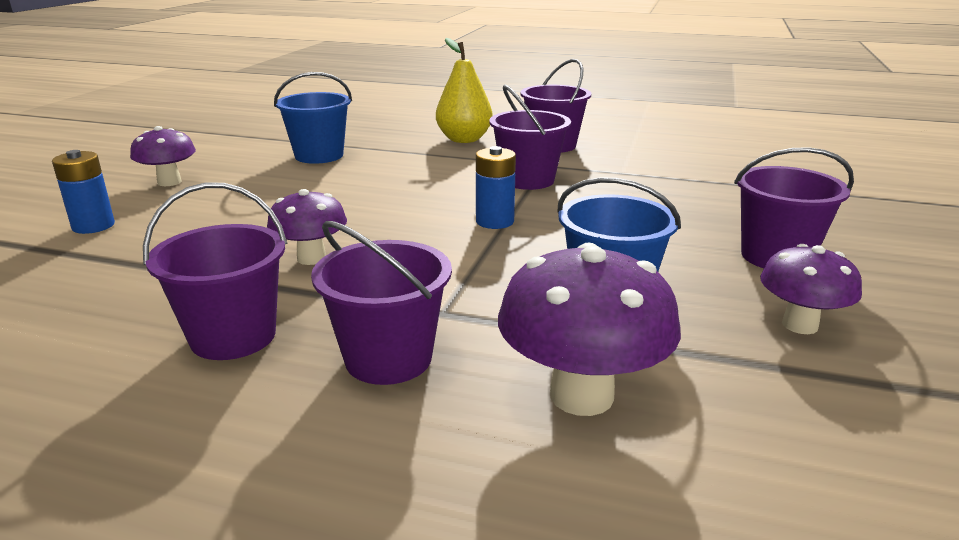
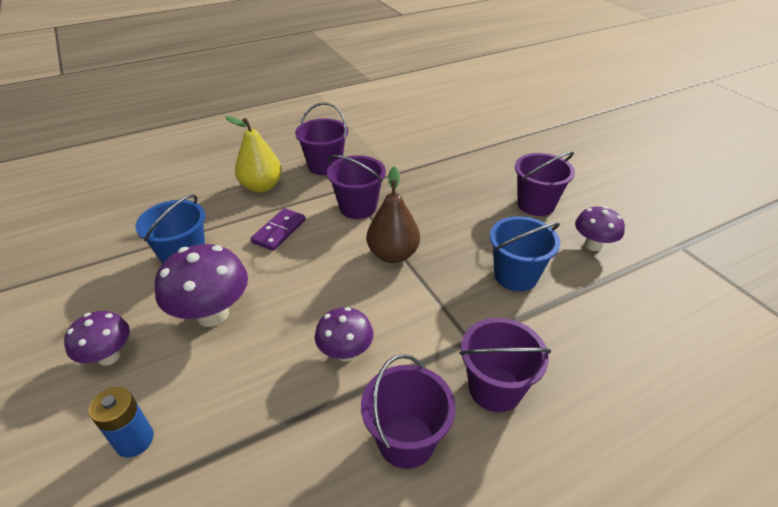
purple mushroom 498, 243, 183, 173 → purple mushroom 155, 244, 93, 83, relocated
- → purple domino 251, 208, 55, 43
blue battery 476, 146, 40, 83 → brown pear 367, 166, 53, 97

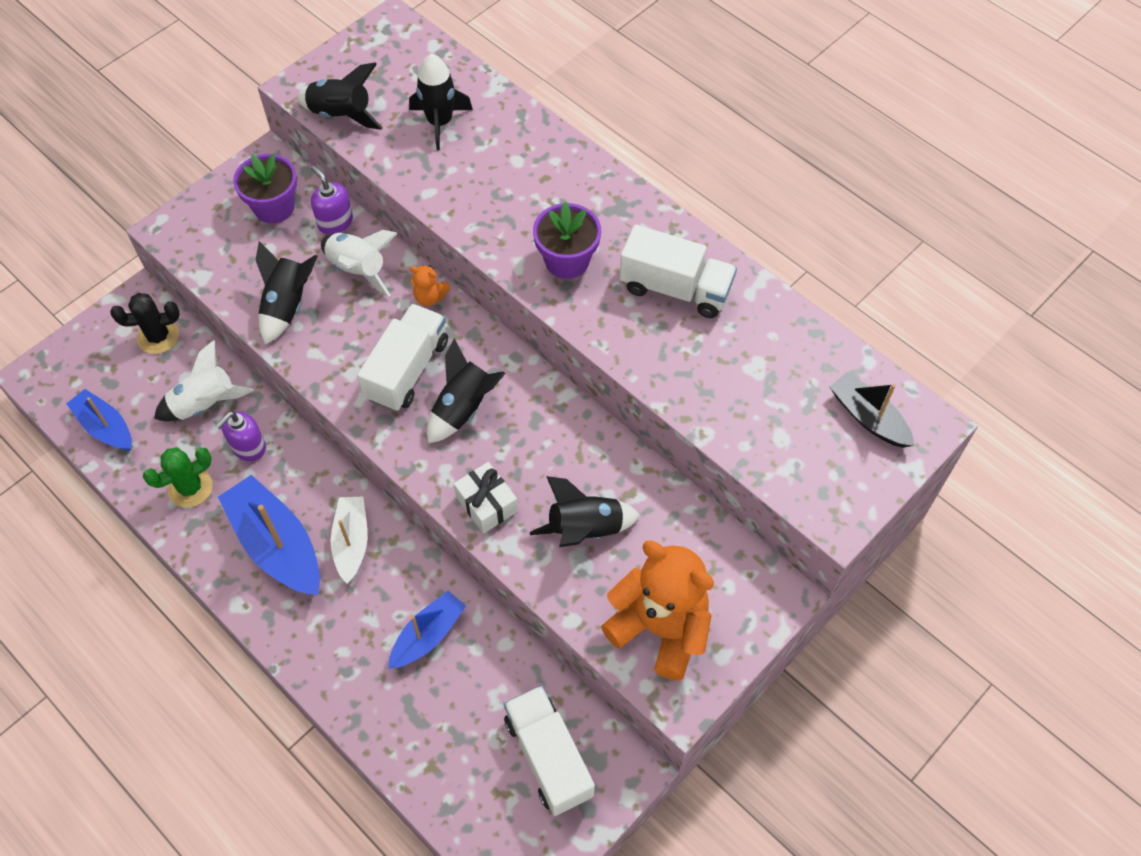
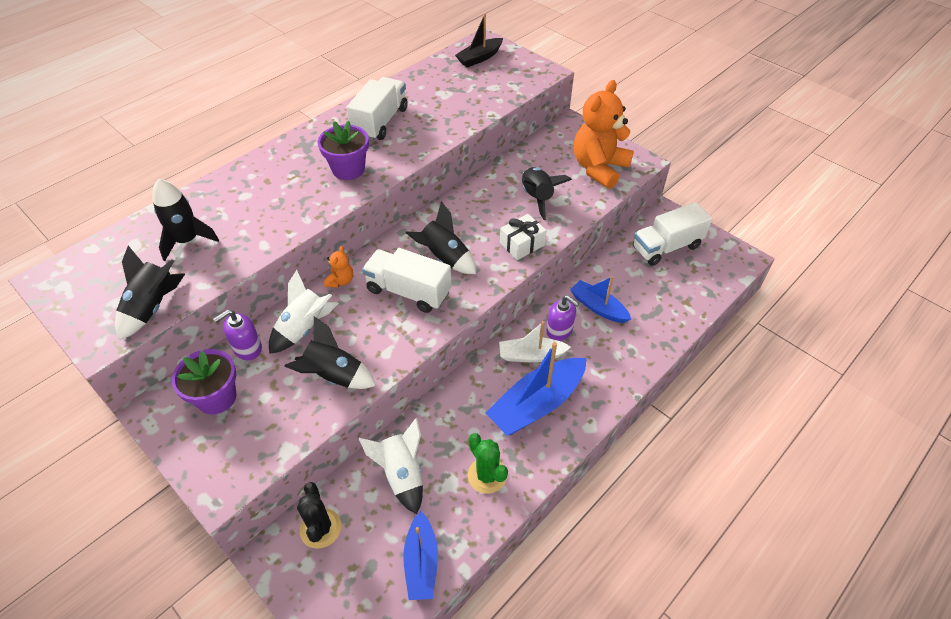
blue boat 66, 389, 66, 62 → blue boat 403, 511, 35, 89, 45 degrees counterclockwise
purple soap dispenser 215, 411, 51, 50 → purple soap dispenser 547, 295, 32, 46, relocated

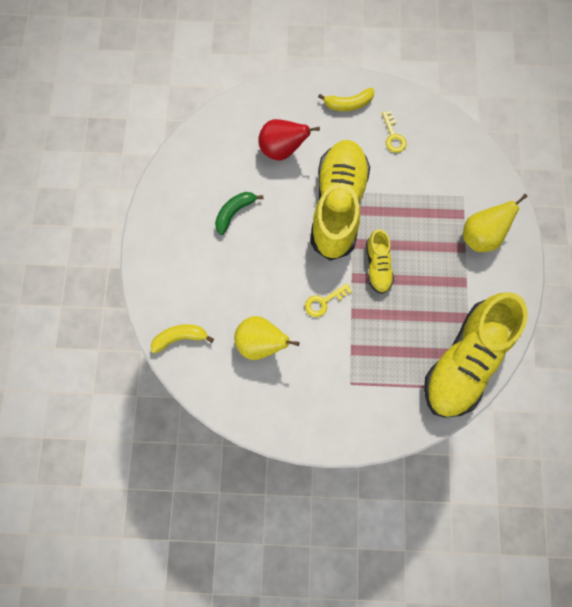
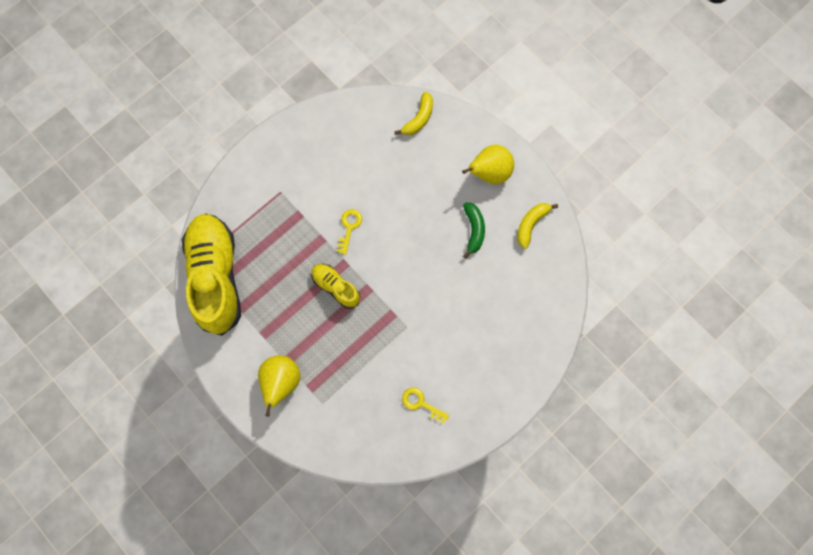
yellow pear 234, 316, 65, 44 → yellow pear 462, 145, 52, 39, relocated
yellow banana 318, 88, 56, 23 → yellow banana 517, 203, 41, 46, relocated
red pear 258, 119, 62, 42 → -
yellow shoe 310, 140, 60, 121 → -

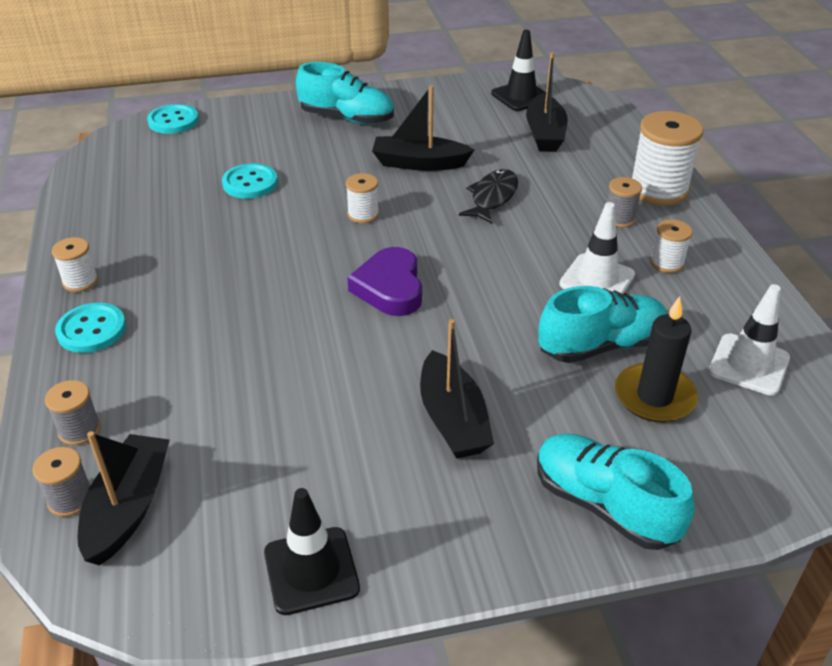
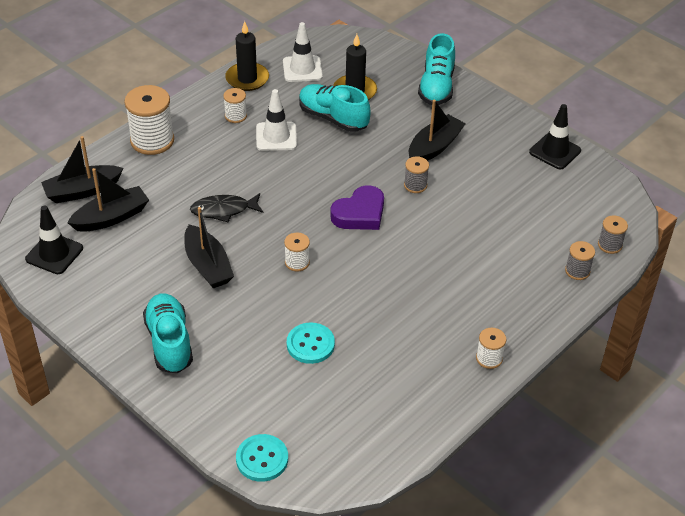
black boat 77, 431, 93, 135 → black boat 41, 136, 82, 67, relocated
- → black candle 225, 21, 44, 70
grey spool 607, 177, 35, 51 → grey spool 404, 156, 25, 37, relocated
turquoise button 55, 303, 71, 50 → -

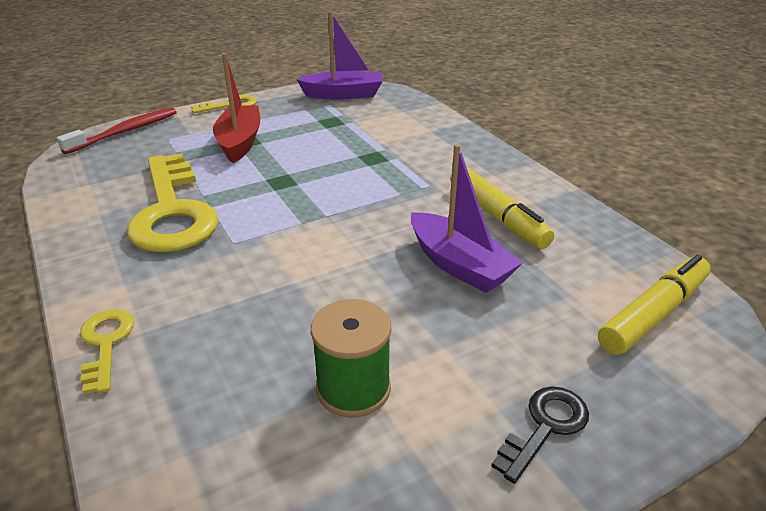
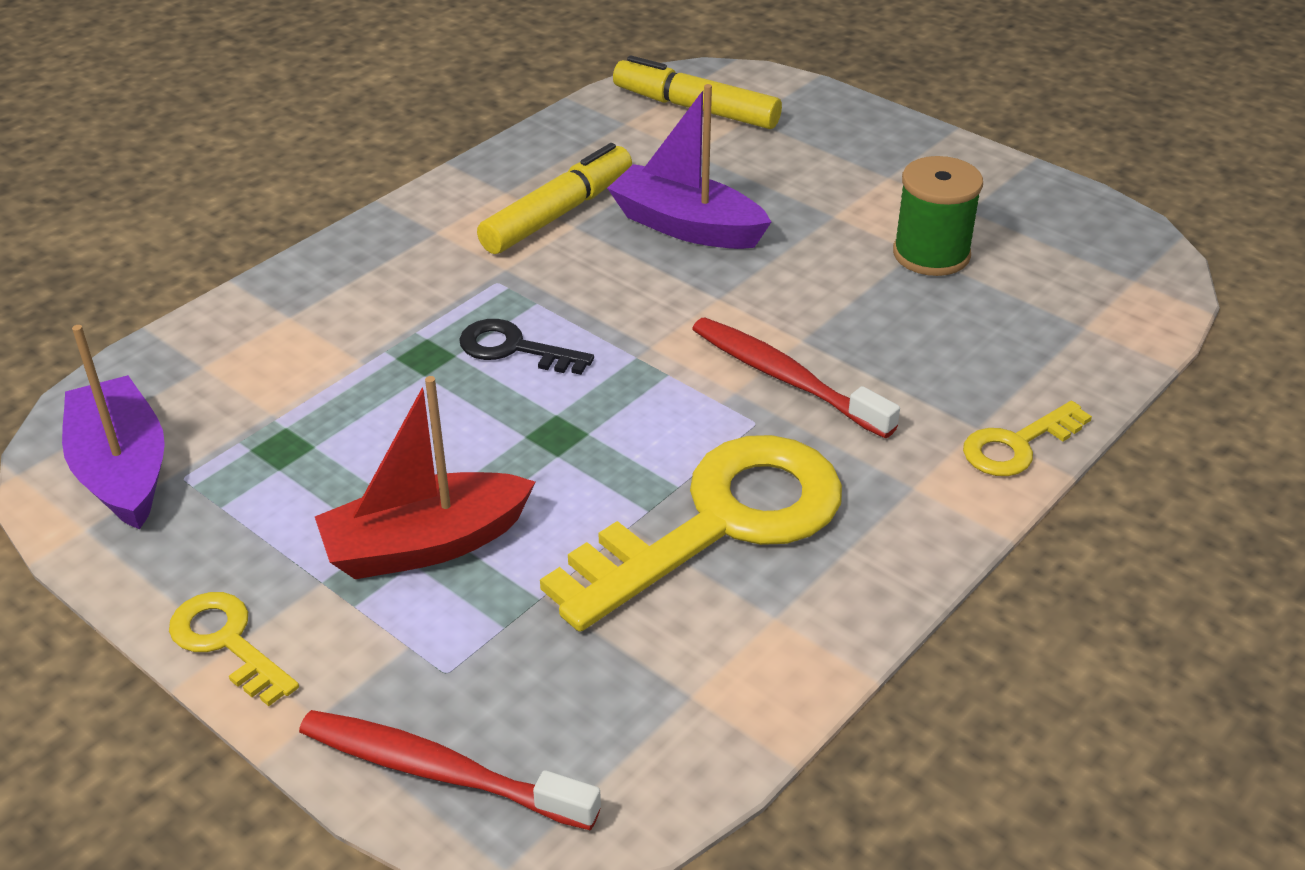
black key 491, 387, 98, 97 → black key 459, 319, 135, 56, relocated
purple boat 411, 144, 112, 149 → purple boat 607, 84, 164, 165, 90 degrees counterclockwise
- → red toothbrush 692, 317, 208, 121

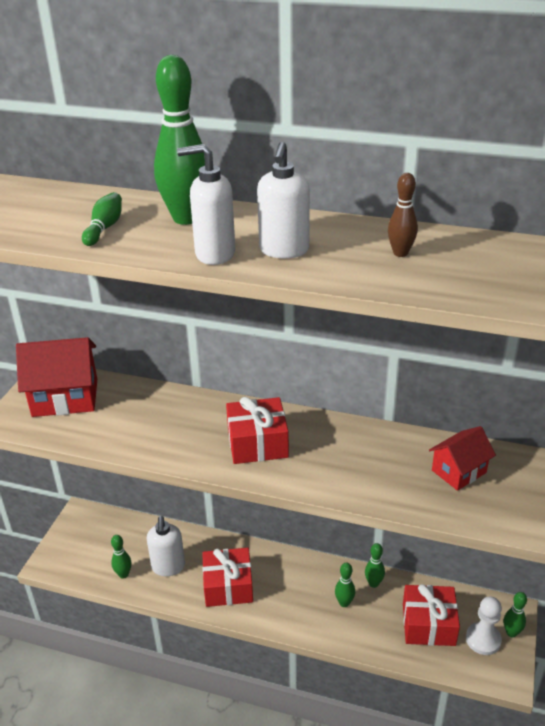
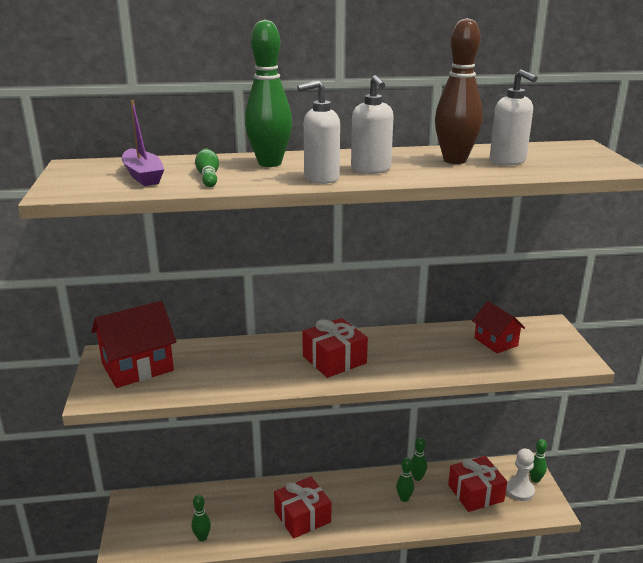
- → purple boat 122, 101, 42, 85
brown bowling pin 388, 173, 30, 84 → brown bowling pin 435, 18, 48, 146, x2.03
red house 429, 426, 67, 65 → red house 472, 301, 53, 52, 60 degrees counterclockwise
white soap dispenser 146, 516, 39, 60 → white soap dispenser 490, 70, 47, 96, relocated

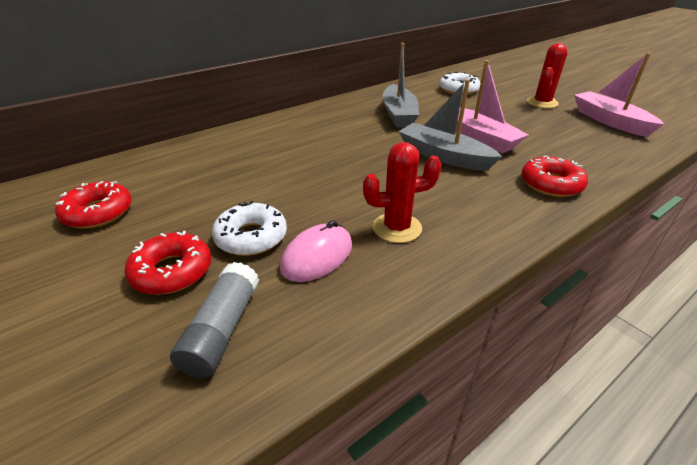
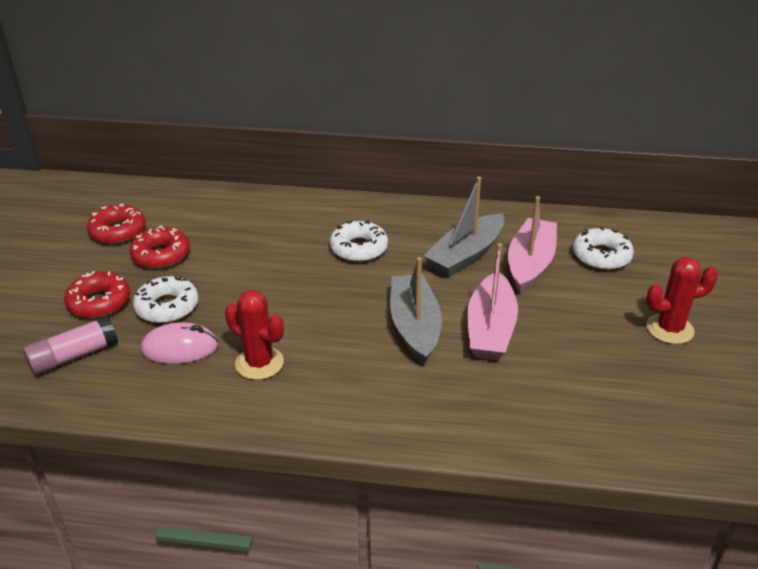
grey glue stick 170, 262, 89, 116 → pink glue stick 23, 316, 95, 59
red donut 521, 155, 67, 42 → red donut 129, 226, 61, 43, relocated
- → white donut 330, 220, 58, 42
pink boat 574, 53, 90, 84 → pink boat 508, 196, 49, 98, relocated

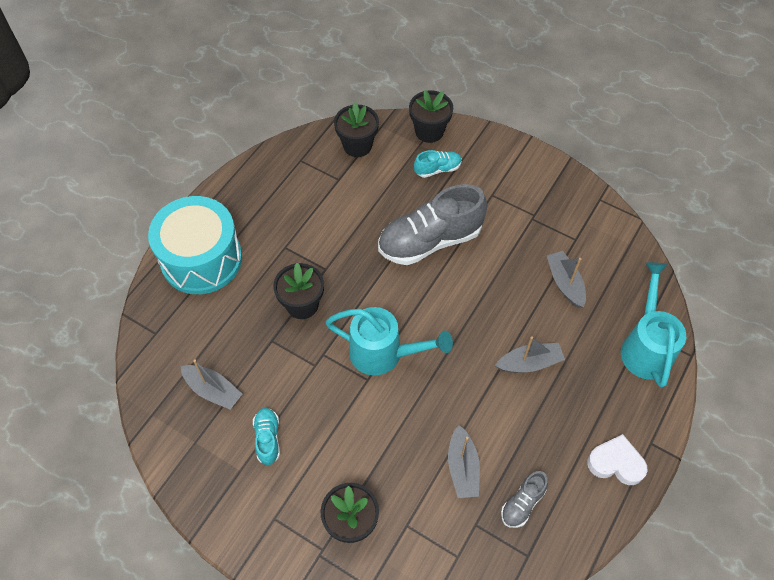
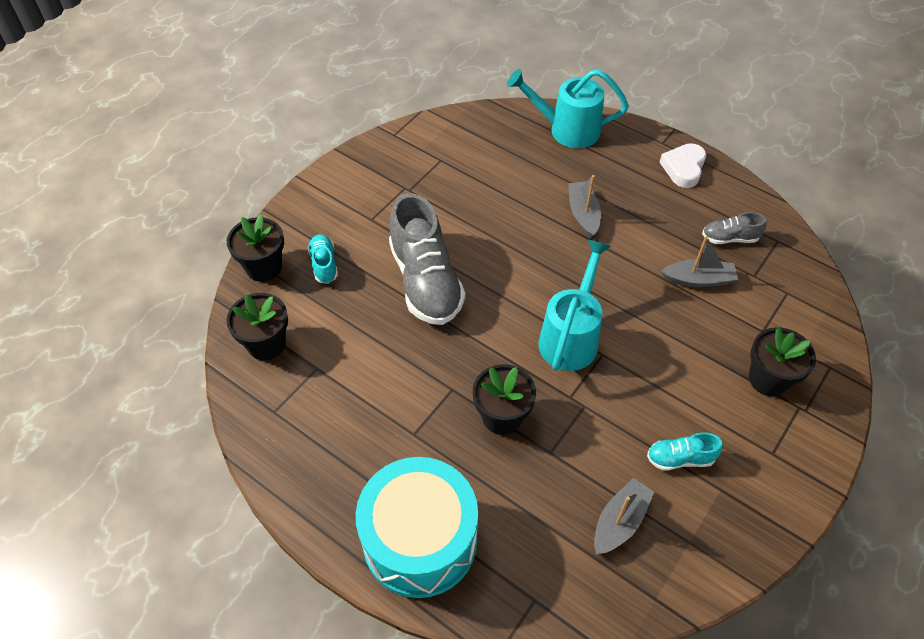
grey shoe 501, 471, 47, 57 → grey shoe 702, 212, 64, 32, 135 degrees clockwise
grey boat 547, 251, 39, 57 → -

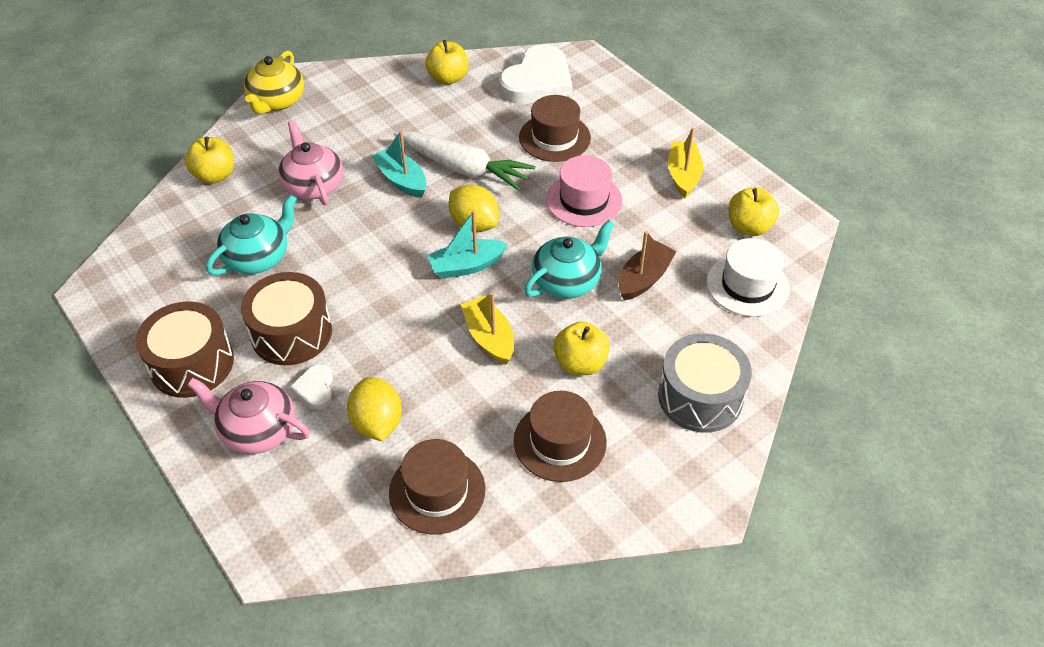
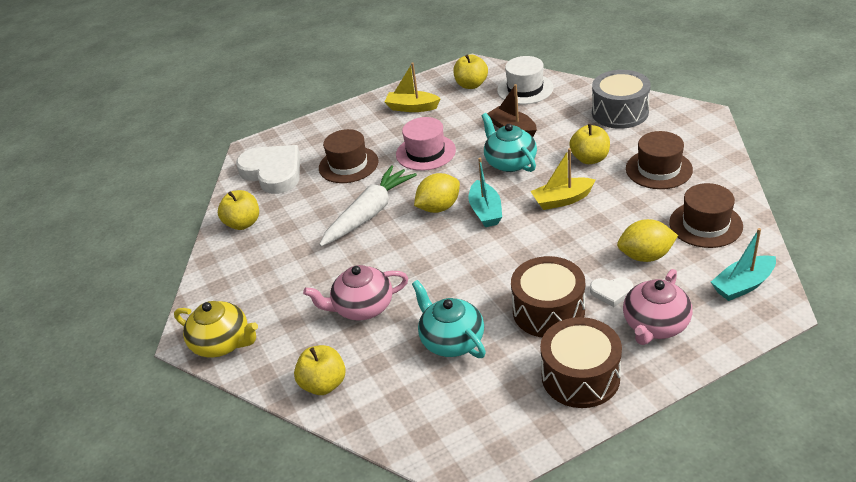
turquoise boat 371, 131, 55, 67 → turquoise boat 711, 228, 65, 73, relocated

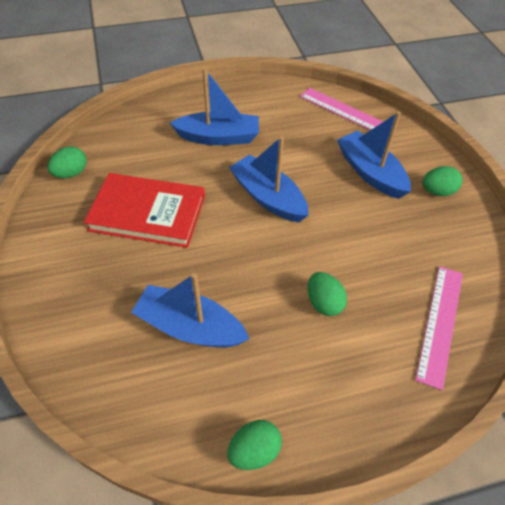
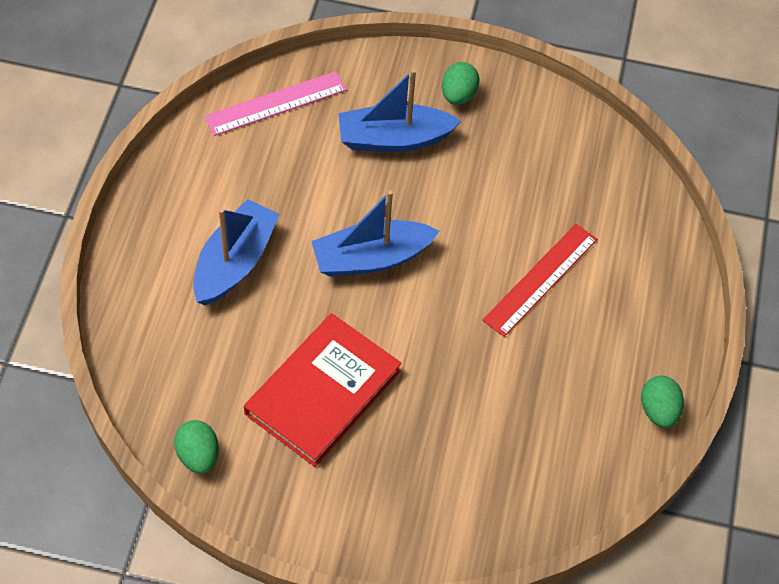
green egg 308, 272, 39, 44 → red ruler 483, 224, 114, 113
blue boat 131, 273, 119, 75 → -
pink ruler 415, 266, 48, 124 → -

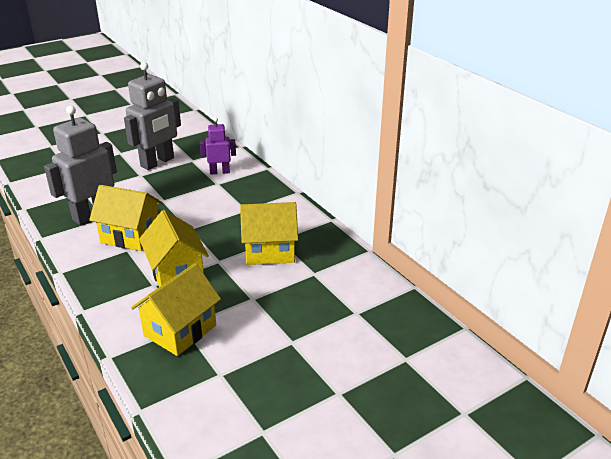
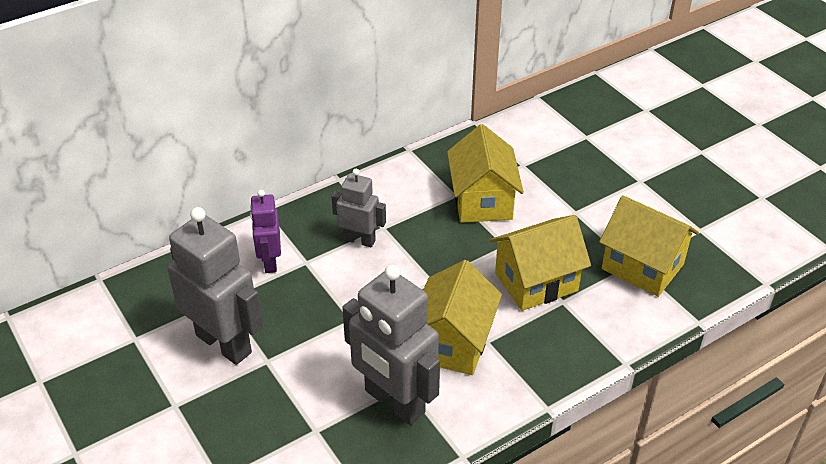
- → grey robot 332, 169, 54, 78

